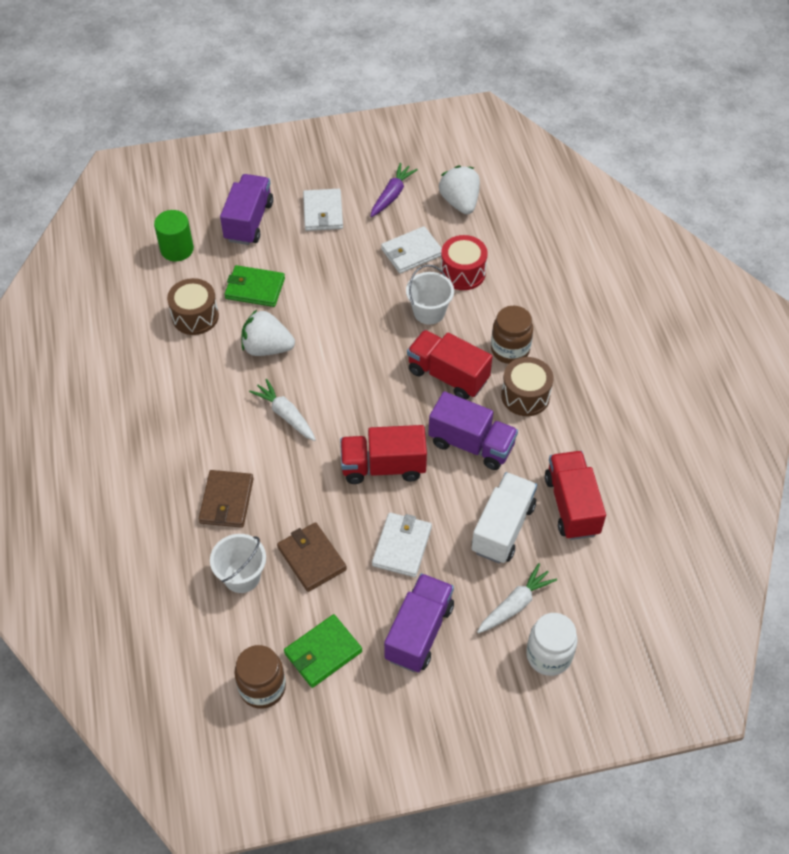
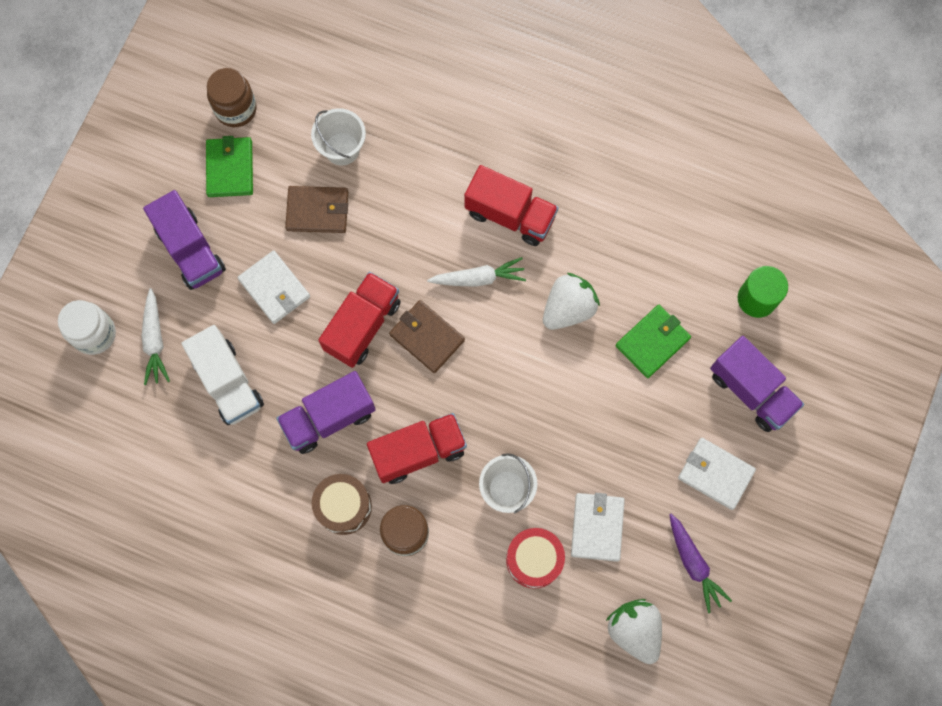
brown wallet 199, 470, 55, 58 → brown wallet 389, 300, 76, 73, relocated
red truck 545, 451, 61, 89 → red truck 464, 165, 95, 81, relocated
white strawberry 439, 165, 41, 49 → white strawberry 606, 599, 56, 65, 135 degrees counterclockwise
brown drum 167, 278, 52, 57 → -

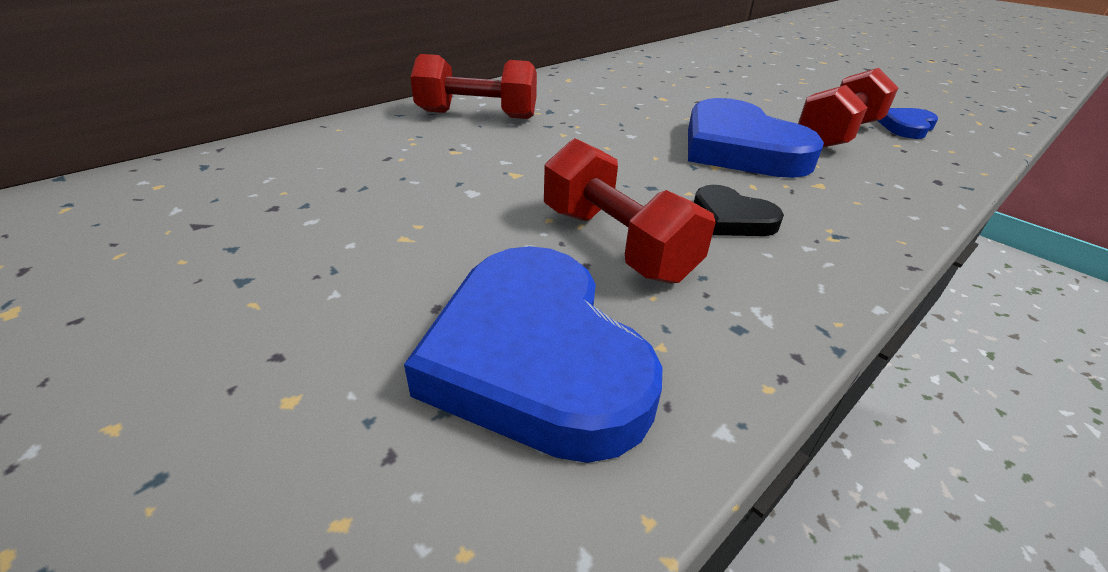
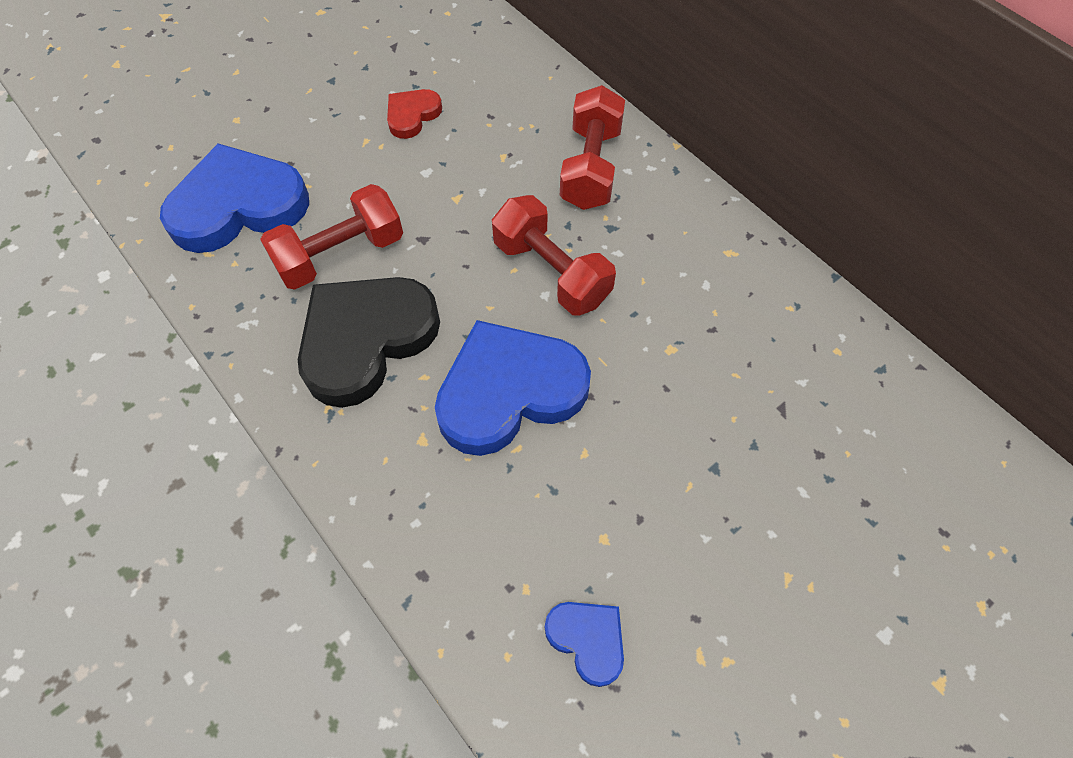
black heart 694, 185, 90, 51 → black heart 298, 277, 142, 131, x2.05
- → red heart 387, 89, 55, 50
red dumbbell 798, 68, 100, 79 → red dumbbell 492, 195, 124, 121, relocated

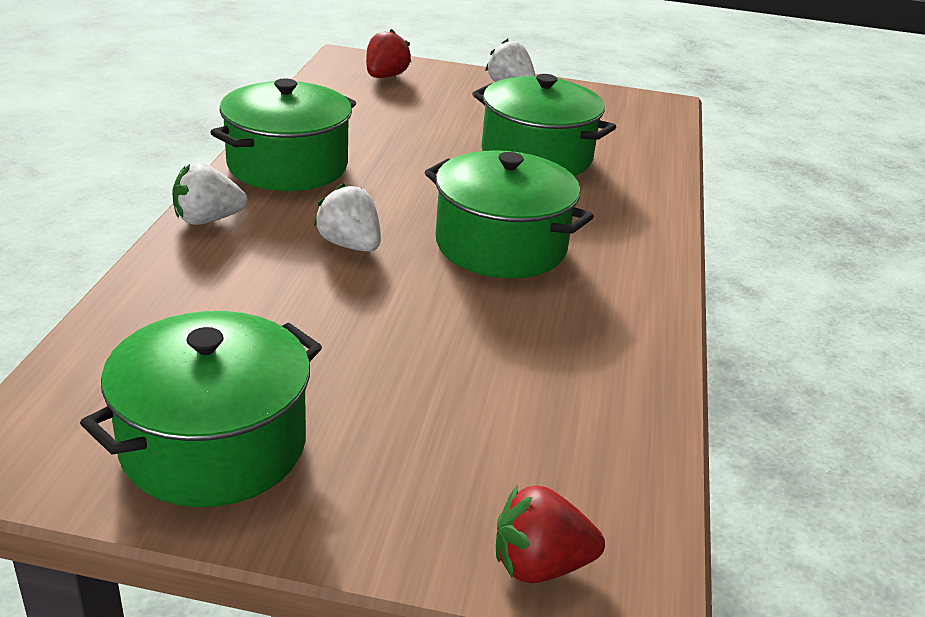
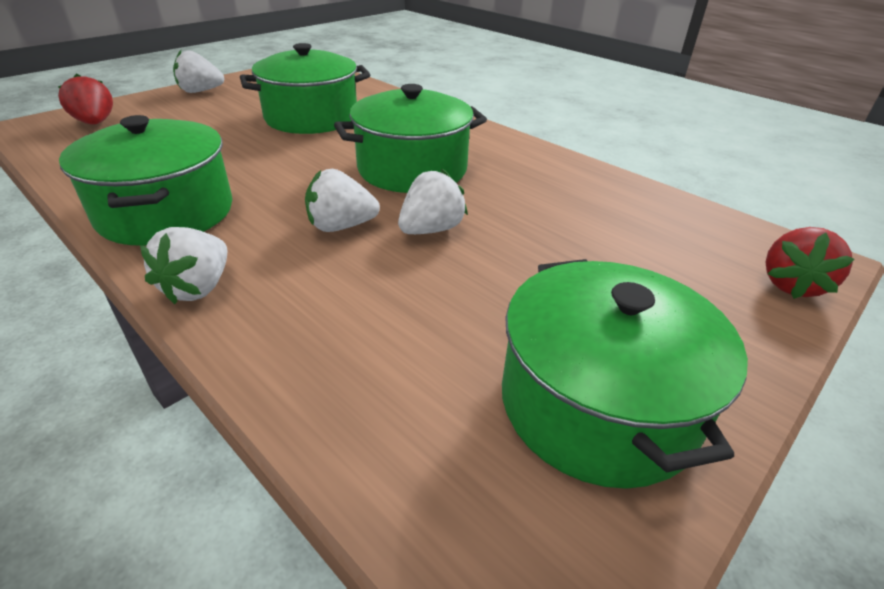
- → white strawberry 398, 169, 70, 65

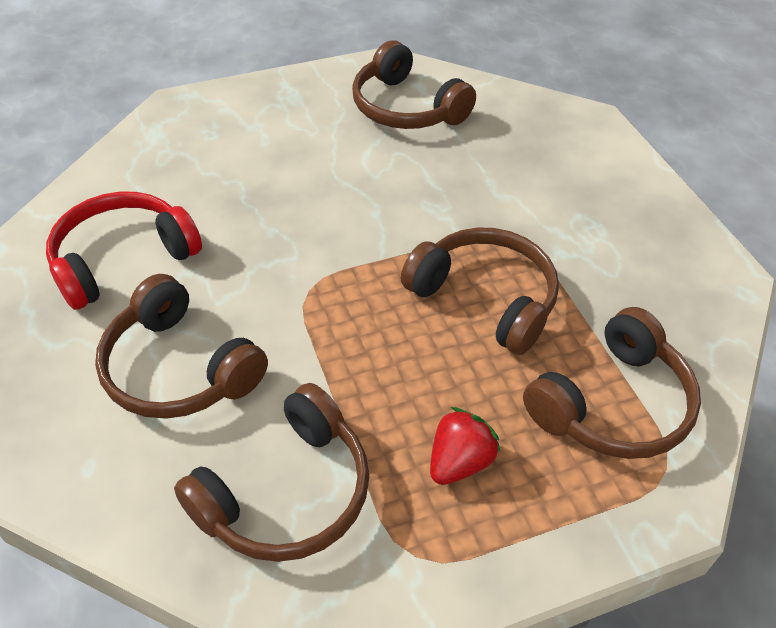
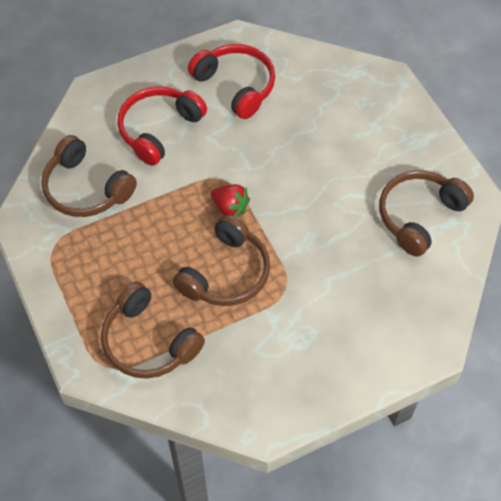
brown headphones 95, 274, 173, 145 → red headphones 118, 86, 89, 80
red strawberry 430, 407, 71, 78 → red strawberry 211, 184, 39, 33, relocated

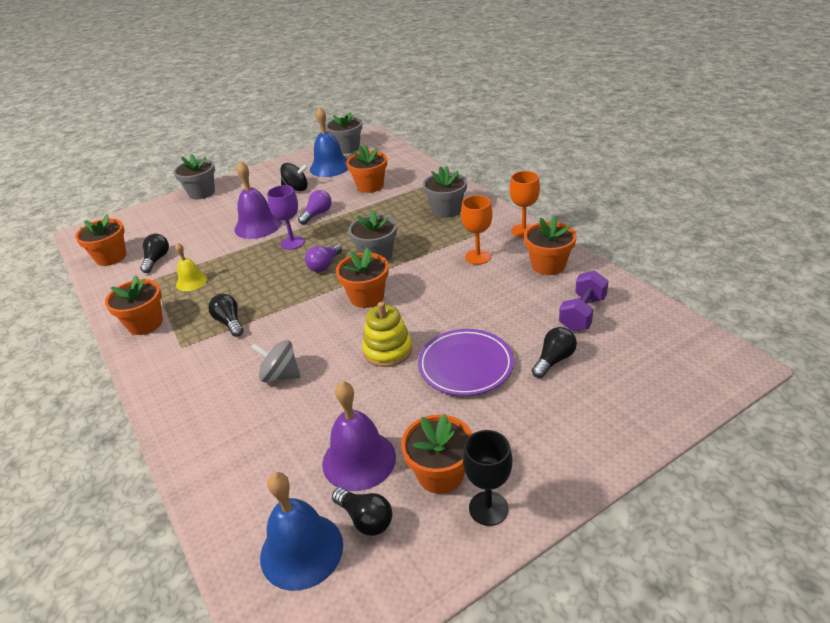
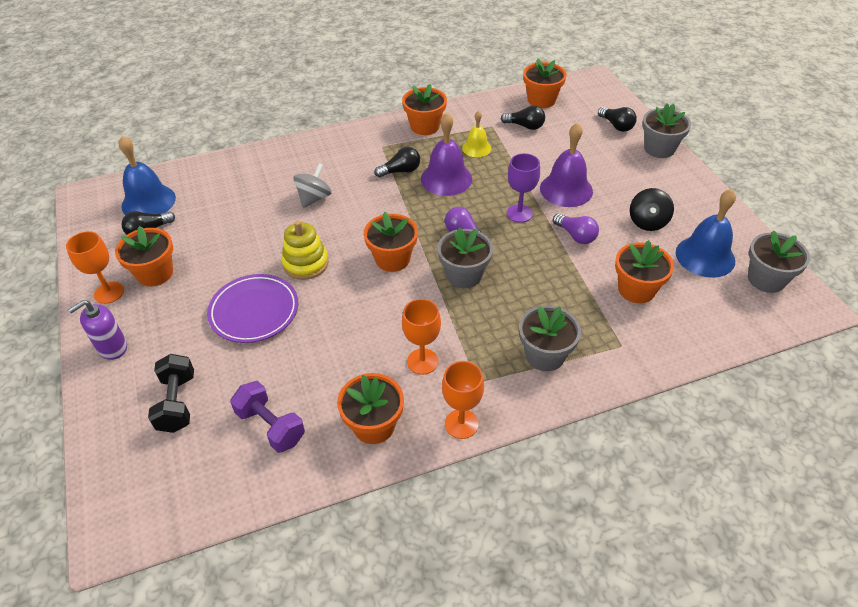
black goblet 463, 430, 49, 96 → orange goblet 66, 231, 58, 73
- → purple soap dispenser 68, 300, 59, 60
- → black dumbbell 148, 354, 46, 79
purple bell 322, 381, 74, 110 → purple bell 421, 113, 51, 83, relocated
black light bulb 532, 327, 45, 51 → black light bulb 598, 107, 39, 25, relocated

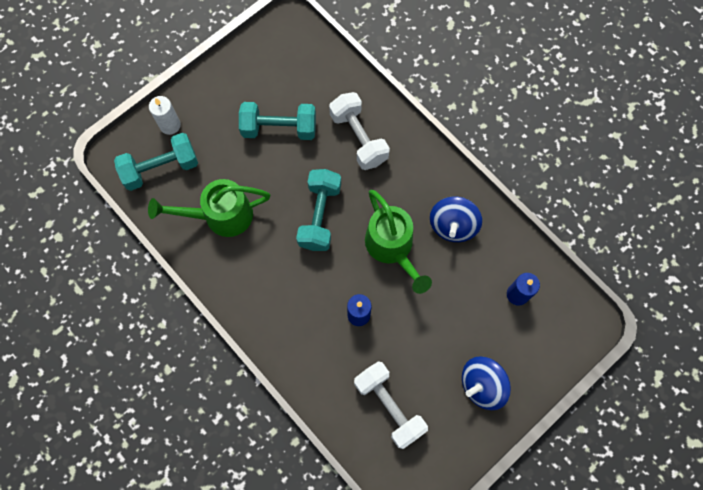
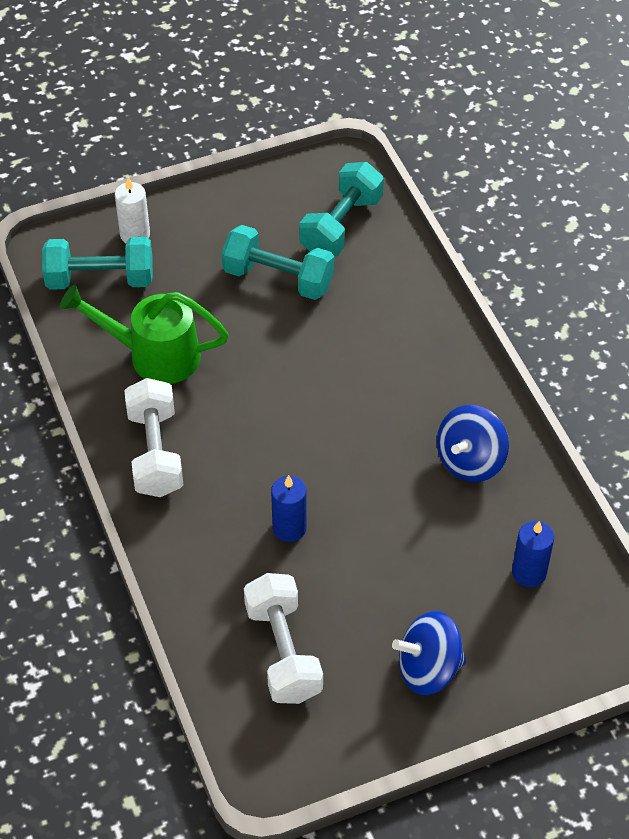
white dumbbell 329, 92, 61, 78 → white dumbbell 124, 378, 59, 119, relocated
turquoise dumbbell 296, 169, 45, 82 → turquoise dumbbell 299, 162, 85, 95, relocated
green watering can 365, 190, 67, 104 → -

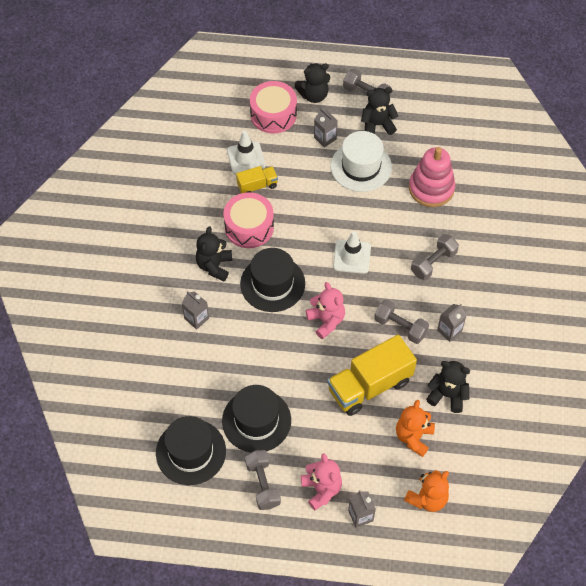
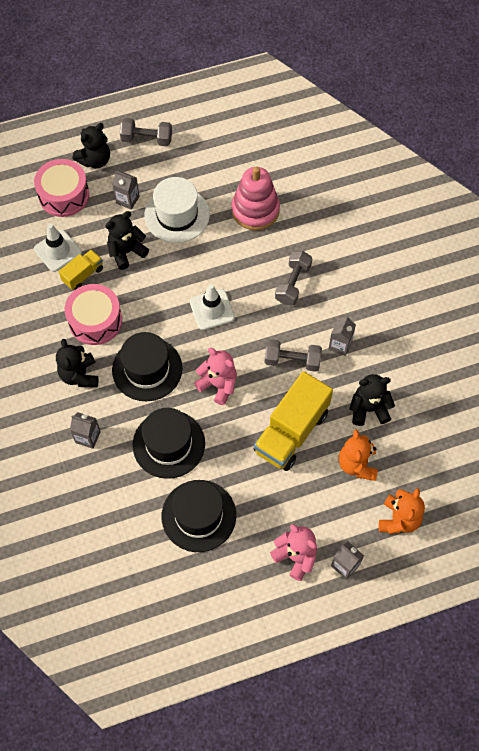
black teddy bear 361, 87, 37, 48 → black teddy bear 105, 211, 44, 59, relocated
black hat 156, 416, 70, 69 → black hat 133, 408, 72, 71, relocated
grey dumbbell 245, 450, 36, 60 → -

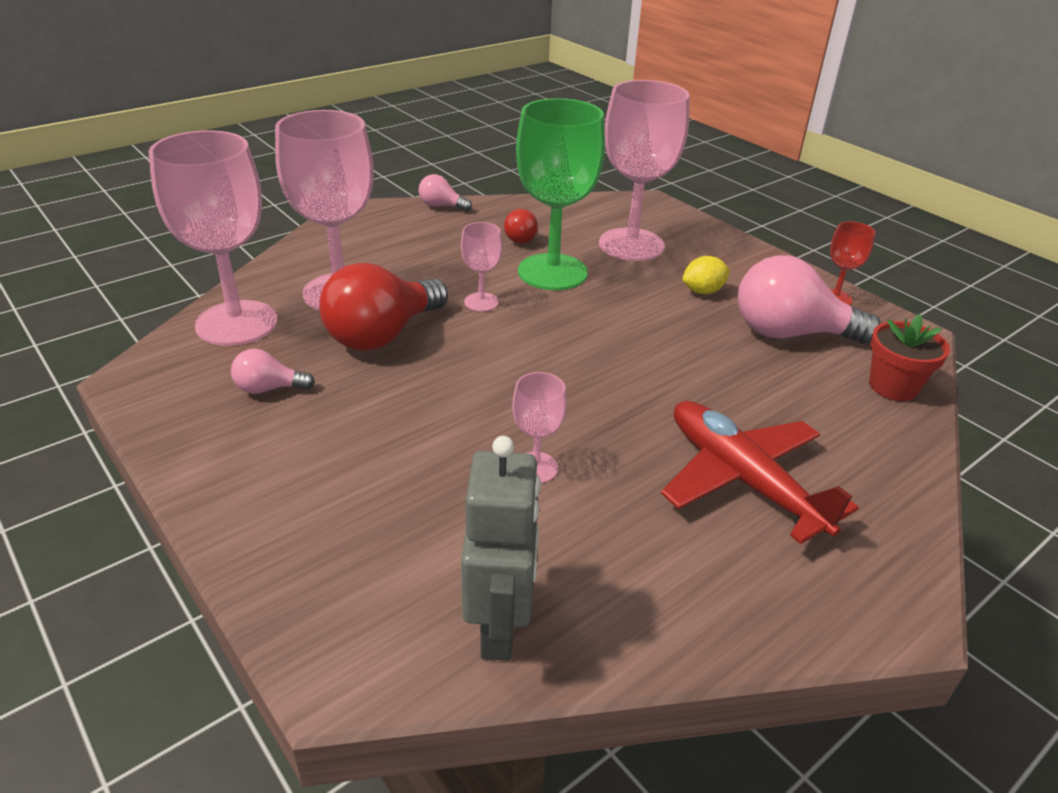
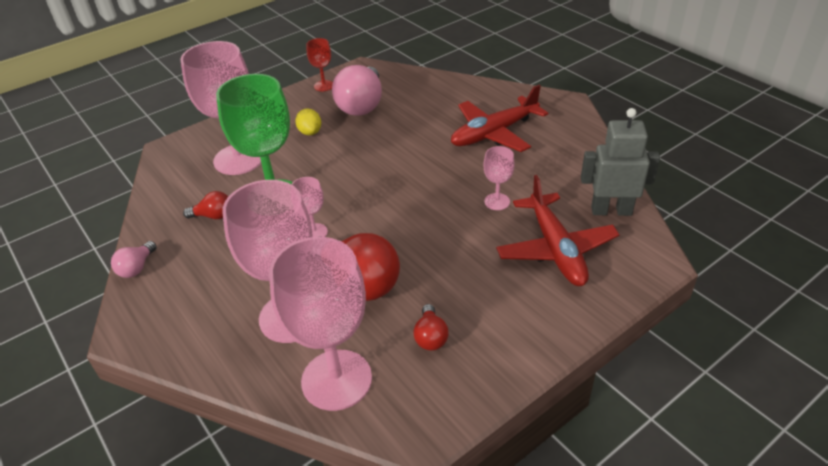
pink light bulb 231, 349, 84, 45 → red light bulb 413, 304, 36, 47
- → red plane 496, 175, 124, 111
red flower pot 869, 314, 81, 87 → -

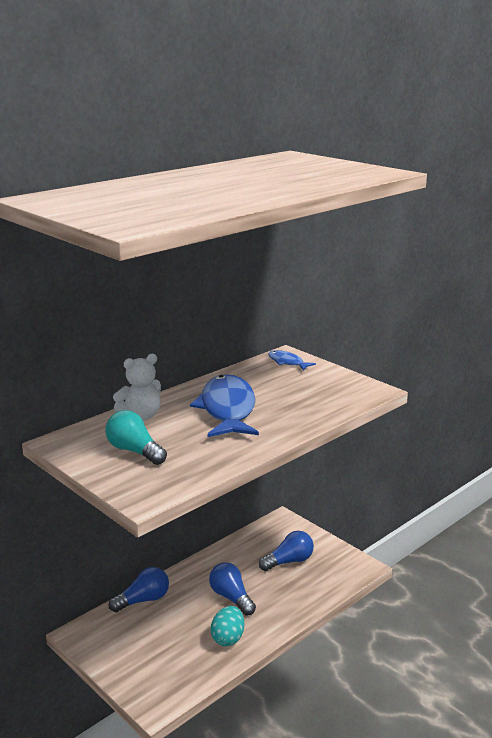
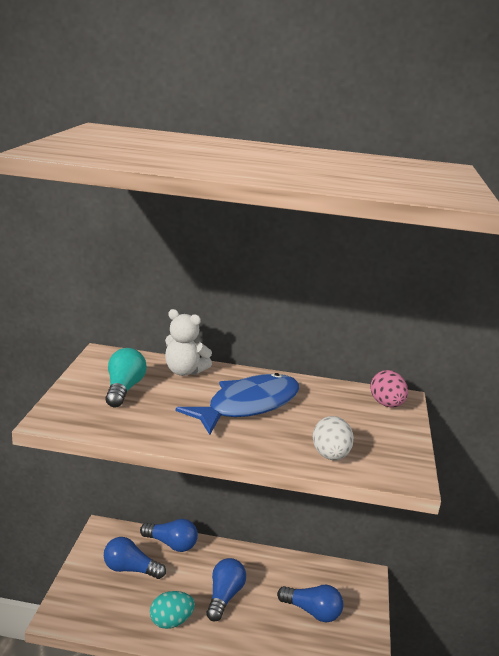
- → blue light bulb 104, 537, 62, 42
- → white egg 313, 416, 41, 44
blue fish 268, 350, 48, 21 → pink egg 370, 370, 38, 38

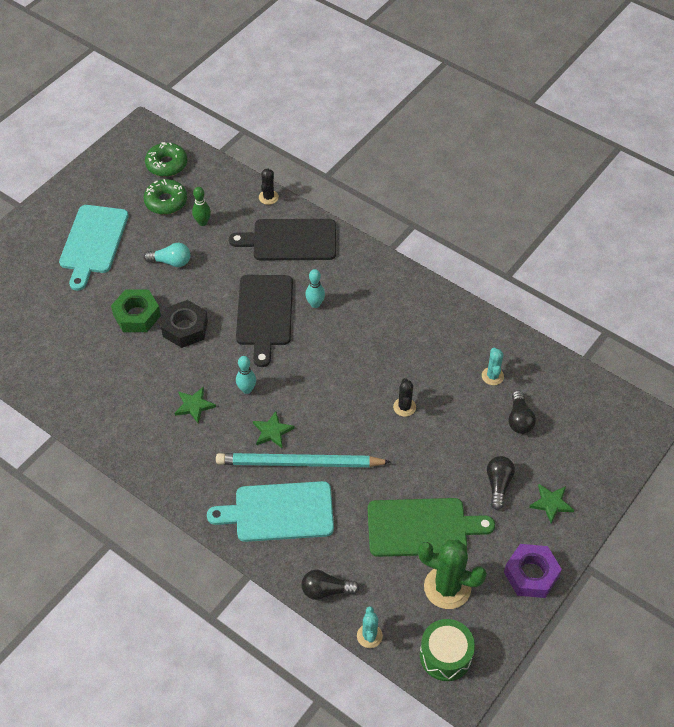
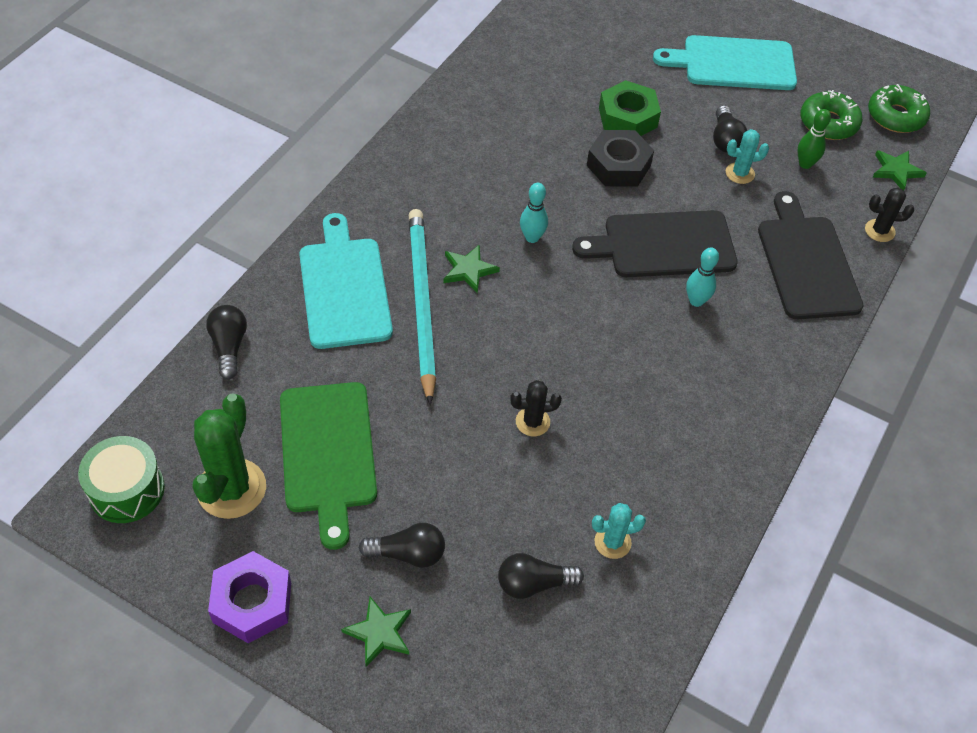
turquoise light bulb 144, 243, 46, 24 → black light bulb 713, 105, 34, 48
turquoise cactus 357, 606, 26, 42 → turquoise cactus 726, 129, 43, 55, relocated
green star 175, 386, 41, 38 → green star 873, 150, 54, 41, relocated

